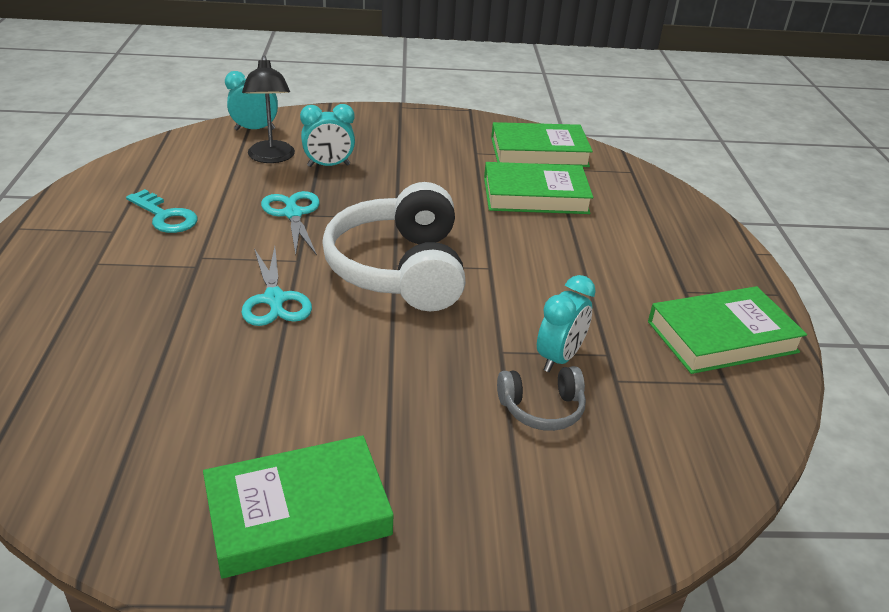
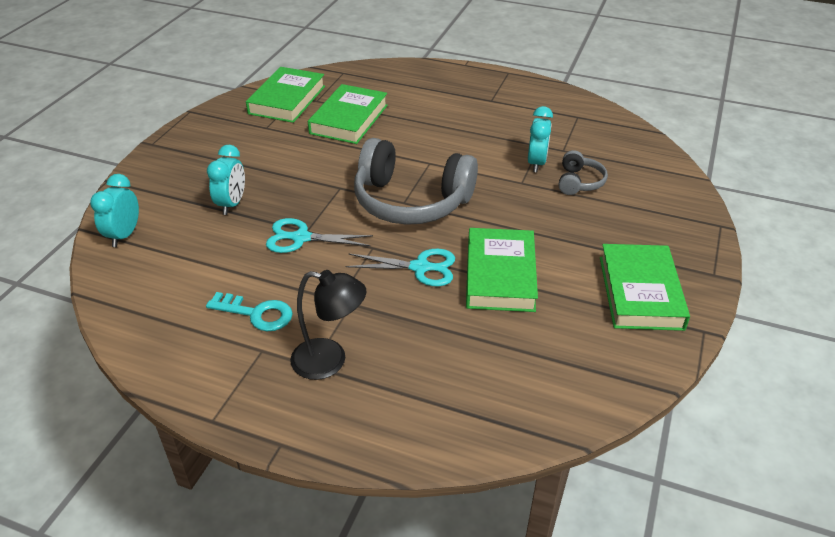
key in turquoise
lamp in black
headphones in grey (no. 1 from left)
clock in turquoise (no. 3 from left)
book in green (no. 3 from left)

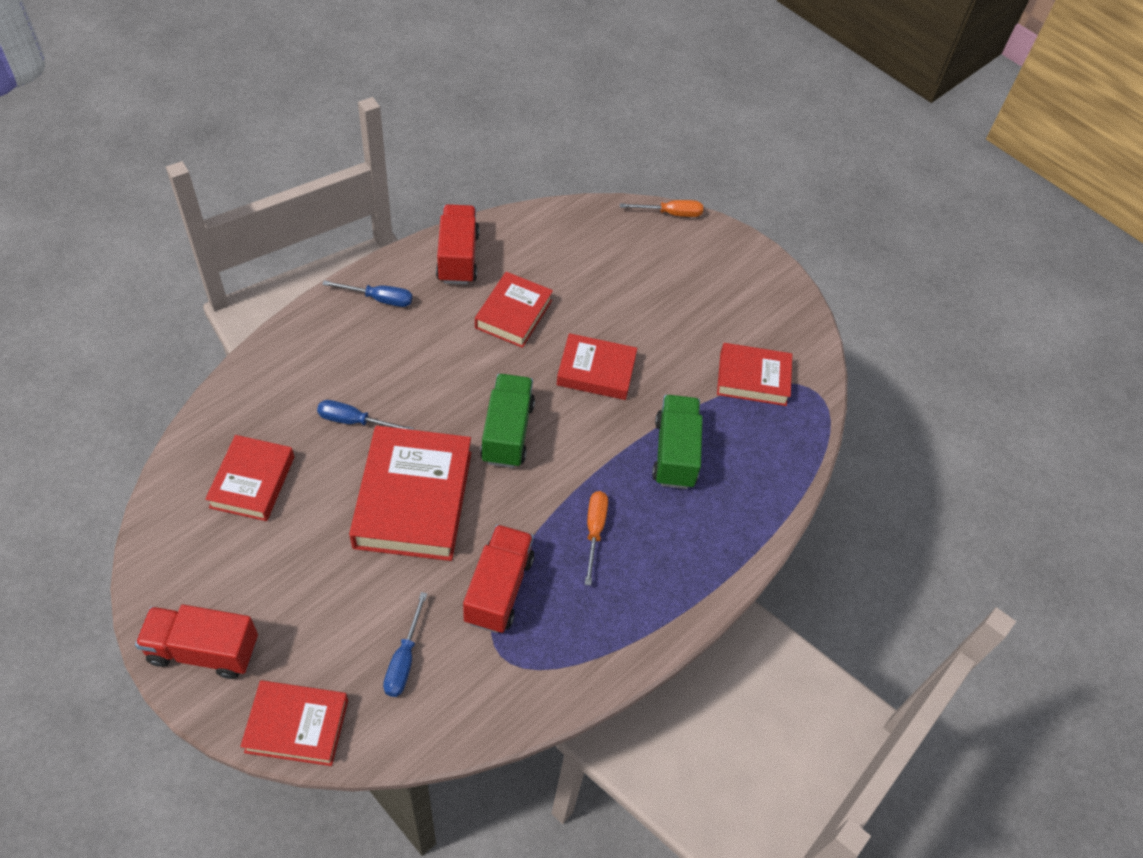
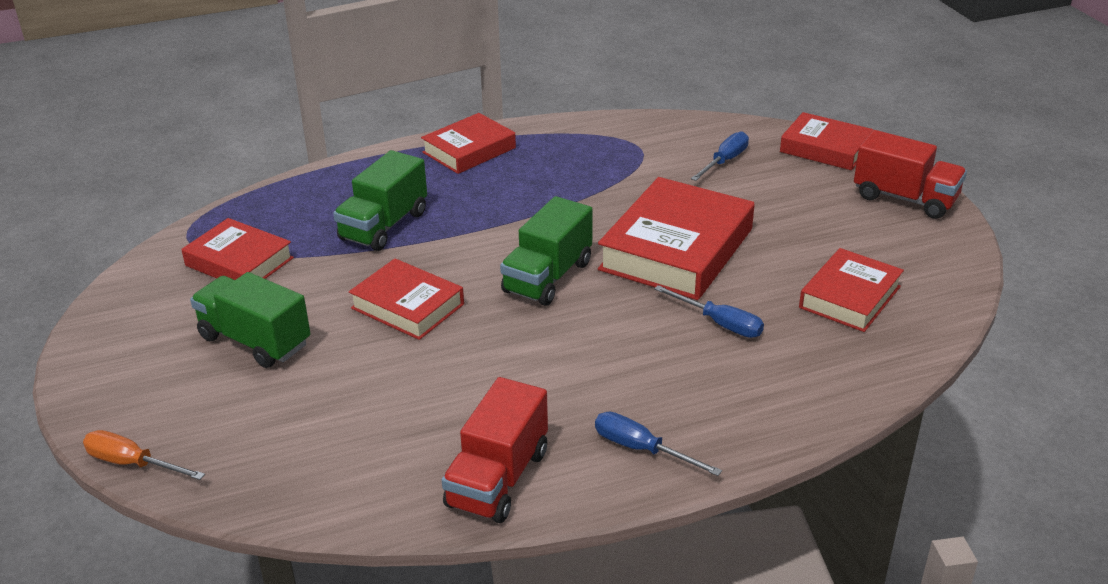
truck in red (no. 3 from left in the first image)
book in red (no. 3 from left)
screwdriver in orange (no. 1 from left in the first image)
truck in green (no. 1 from left)

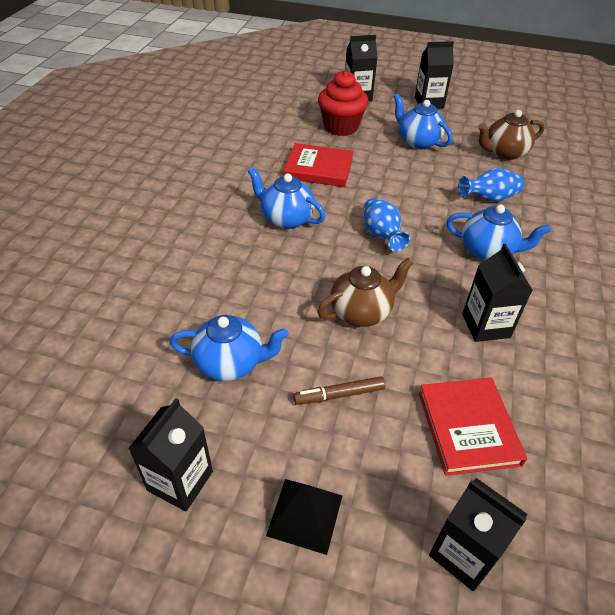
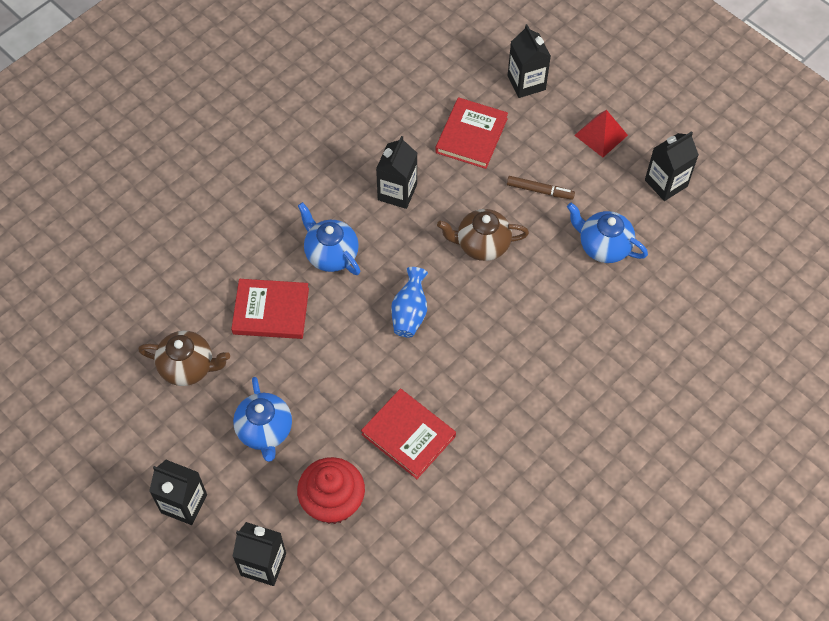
teapot in blue (no. 2 from left in the first image)
pyramid in red
book in red (no. 1 from left)

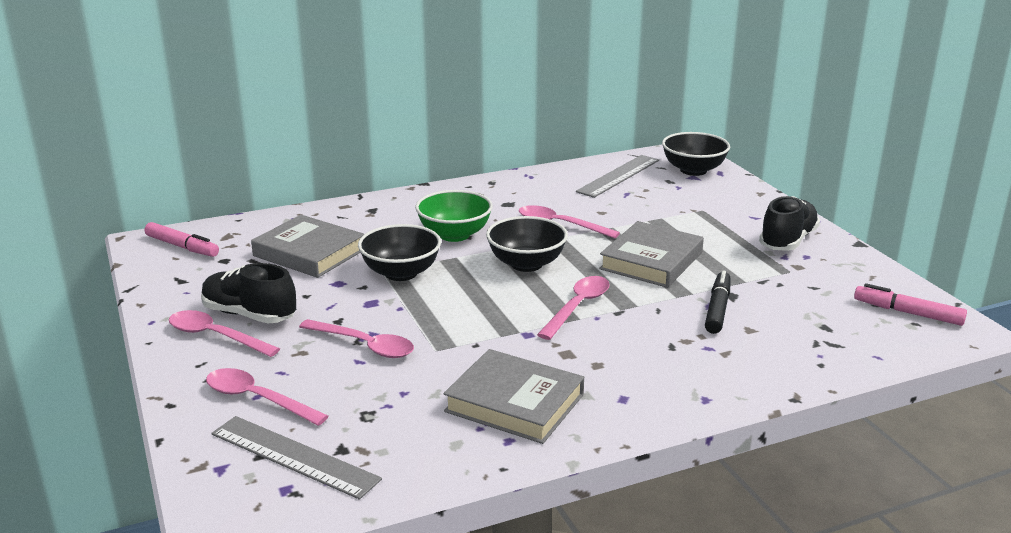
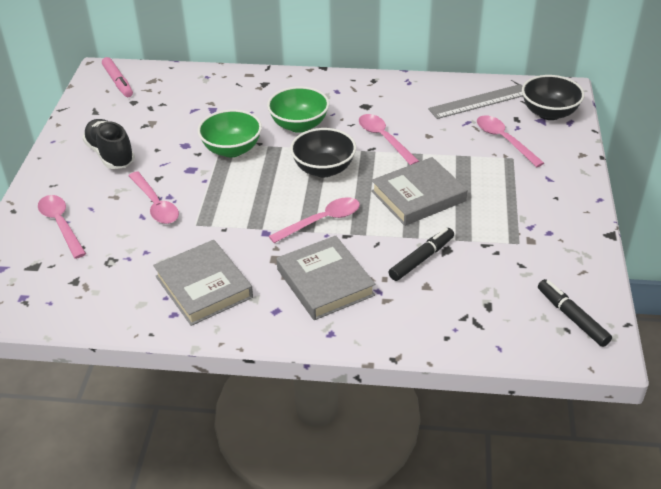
spoon in pink (no. 5 from left)
ruler in grey (no. 1 from left in the first image)
book in grey (no. 2 from left)
bowl in green (no. 1 from left)
shoe in black (no. 2 from left in the first image)
marker in black (no. 2 from left)

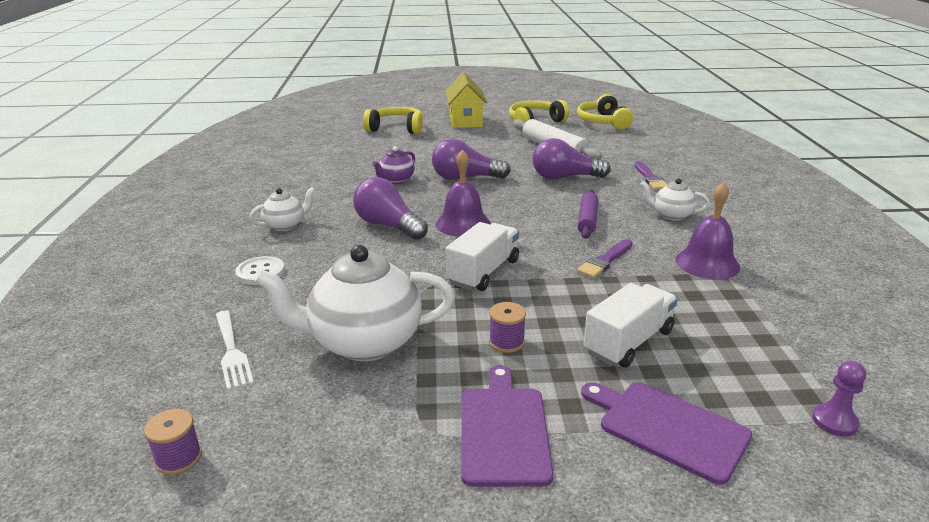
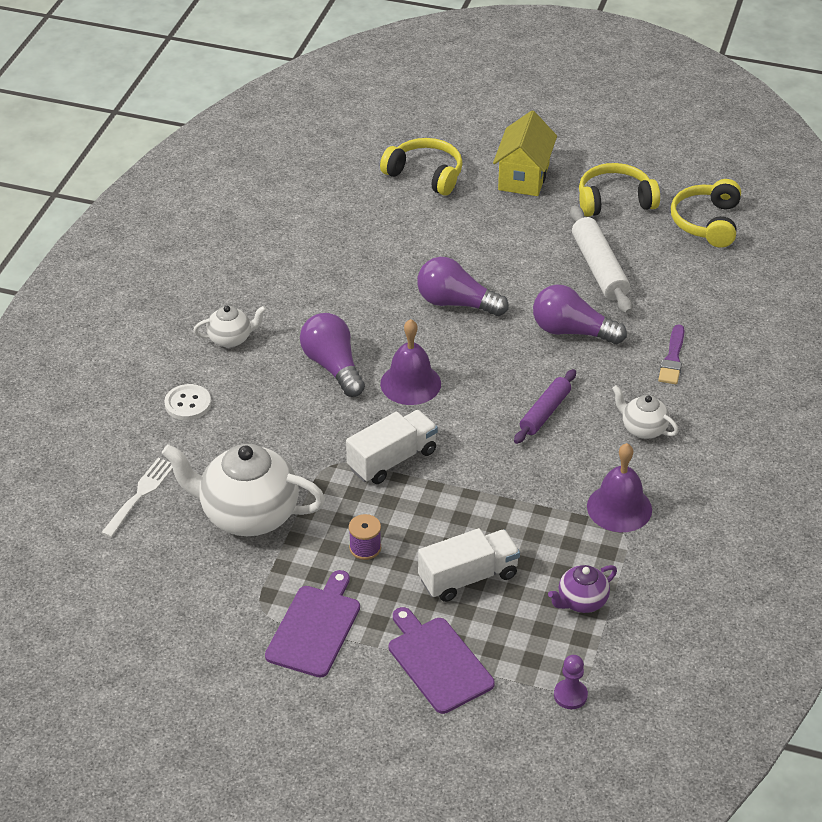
spool in purple (no. 1 from left in the first image)
fork in white
teapot in purple
brush in purple (no. 1 from left in the first image)

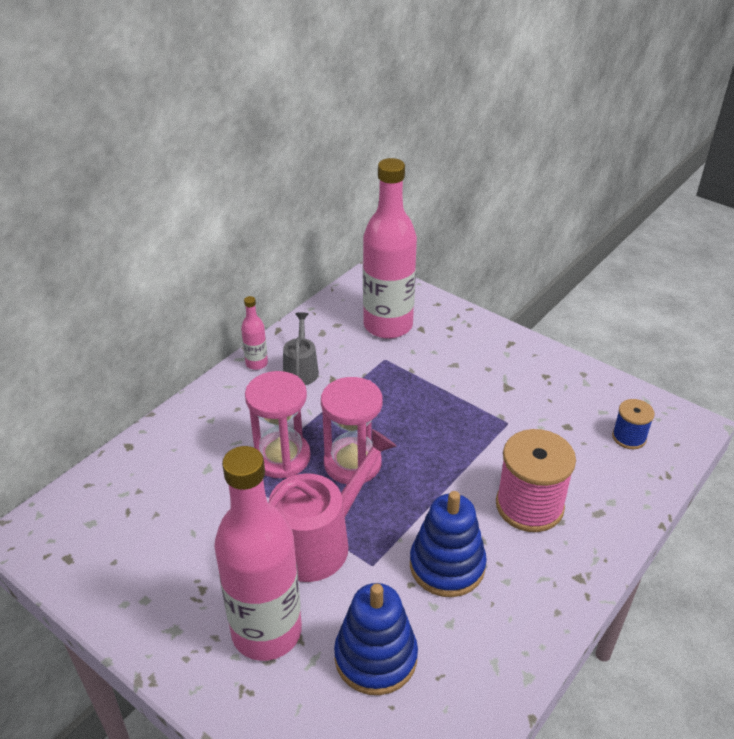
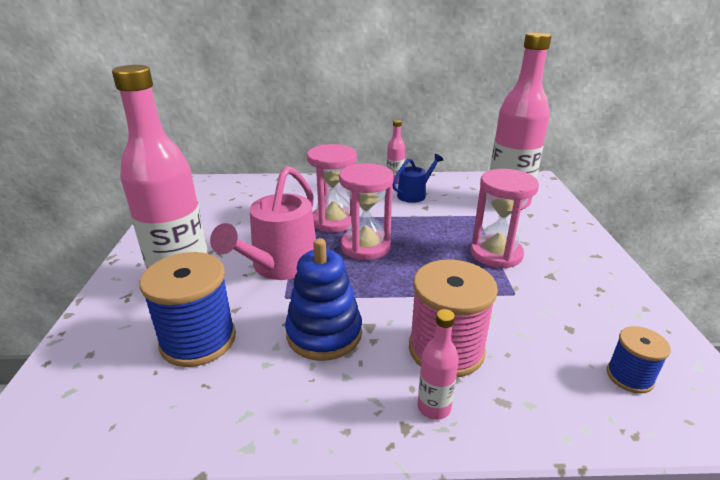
watering can in pink
watering can in blue
spool in blue (no. 1 from left)
bottle in pink (no. 3 from left)
hourglass in pink (no. 3 from left)

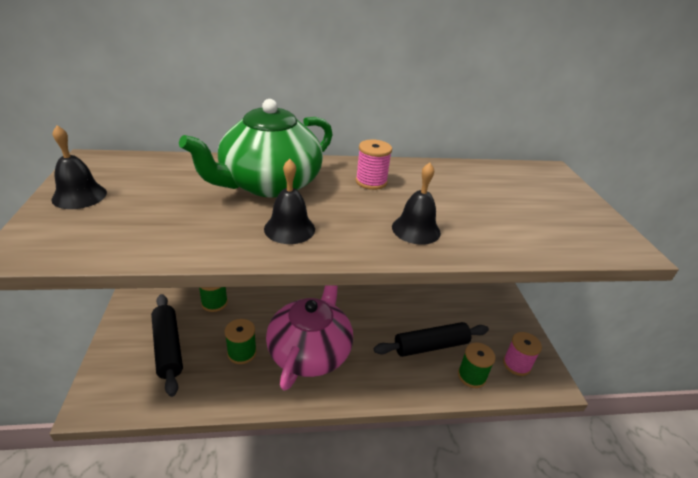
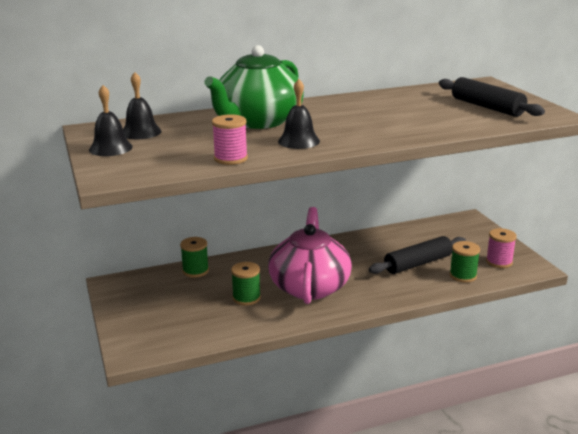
rolling pin in black (no. 2 from left)
spool in pink (no. 1 from left)
bell in black (no. 2 from left)

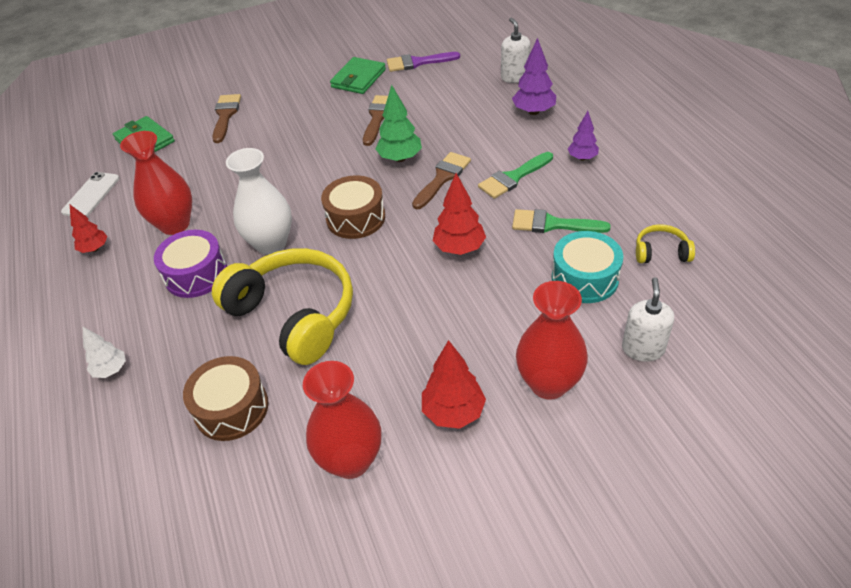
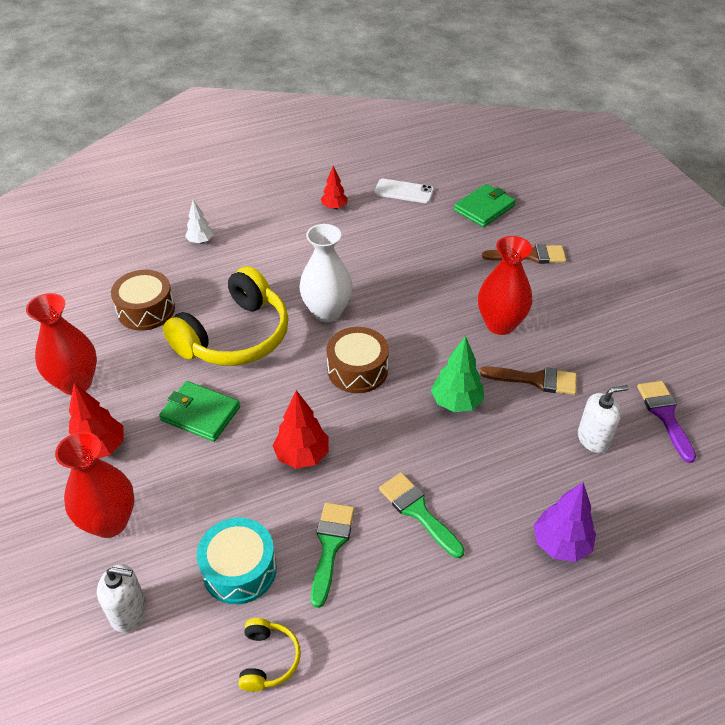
vase in red (no. 3 from left)
drum in purple
wallet in green (no. 1 from left)
brush in brown (no. 3 from left in the first image)
soap dispenser in white (no. 2 from left)
tree in purple (no. 2 from left in the first image)

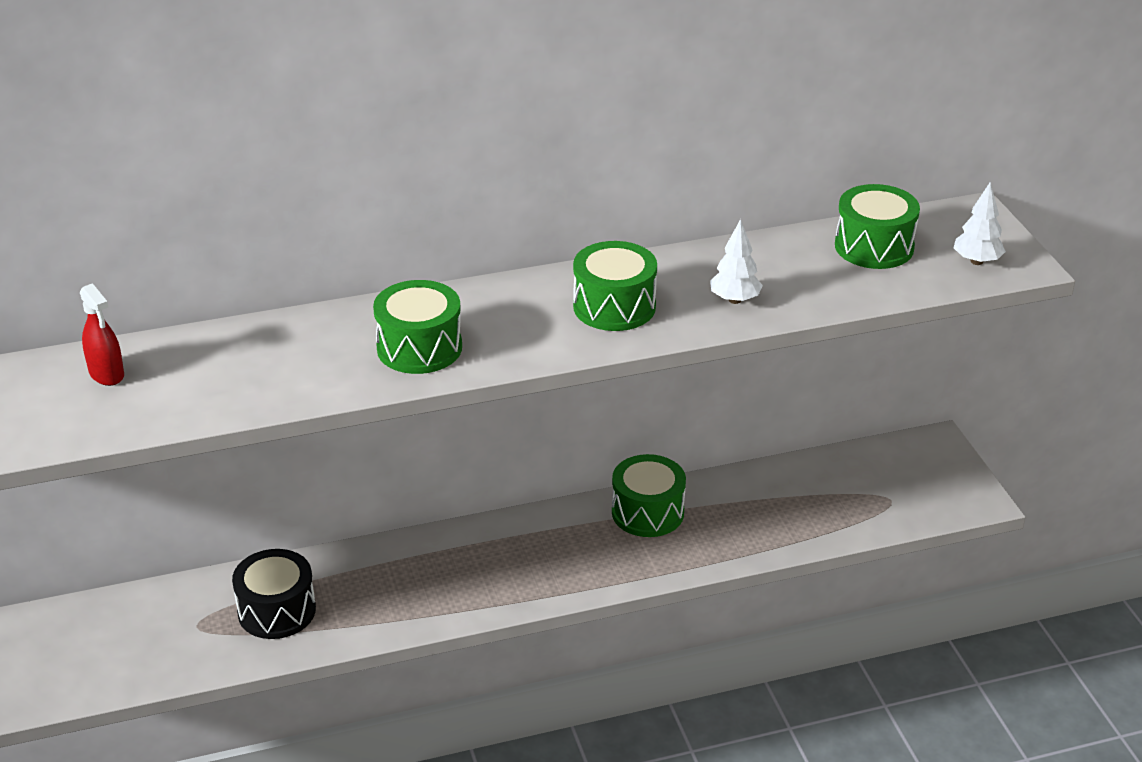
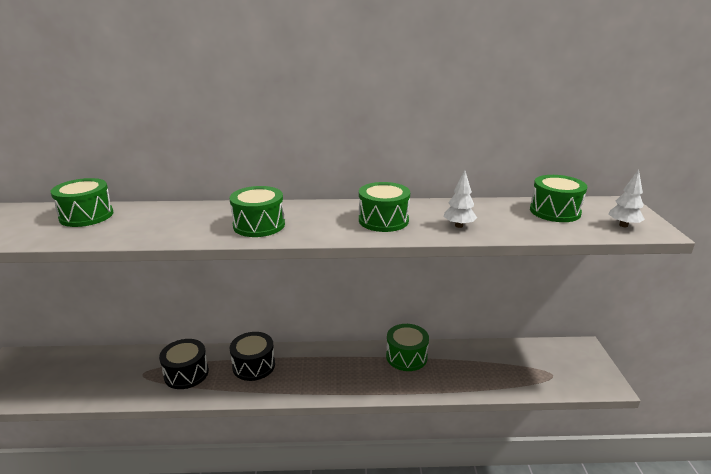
drum in green (no. 1 from left)
drum in black (no. 2 from left)

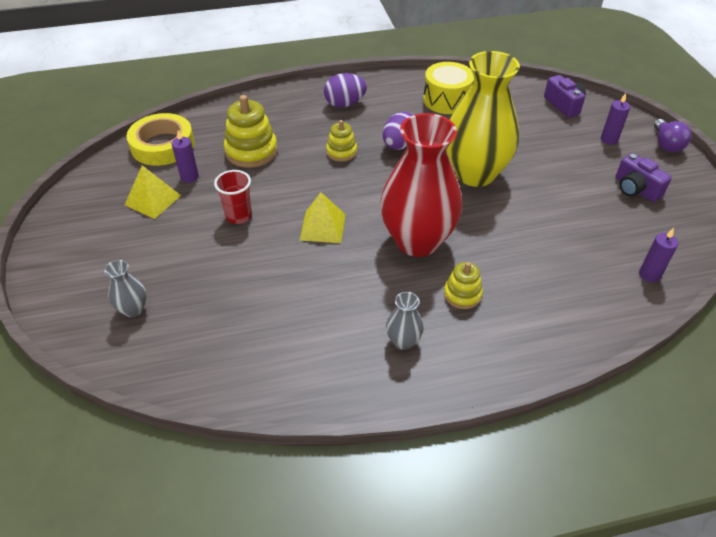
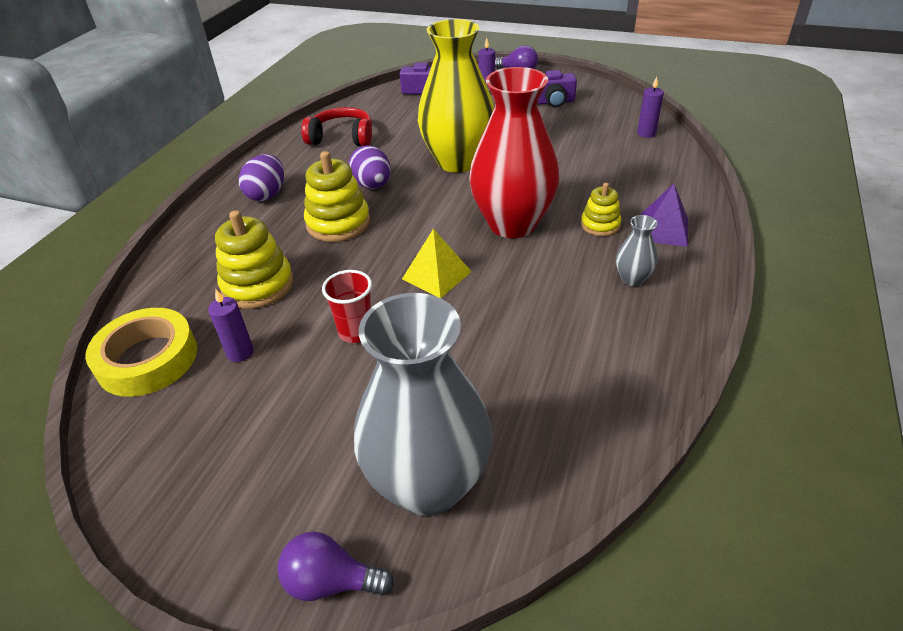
vase in grey (no. 1 from left)
pyramid in yellow (no. 1 from left in the first image)
stacking toy in yellow (no. 2 from left)
headphones in red
light bulb in purple (no. 1 from left)
pyramid in purple

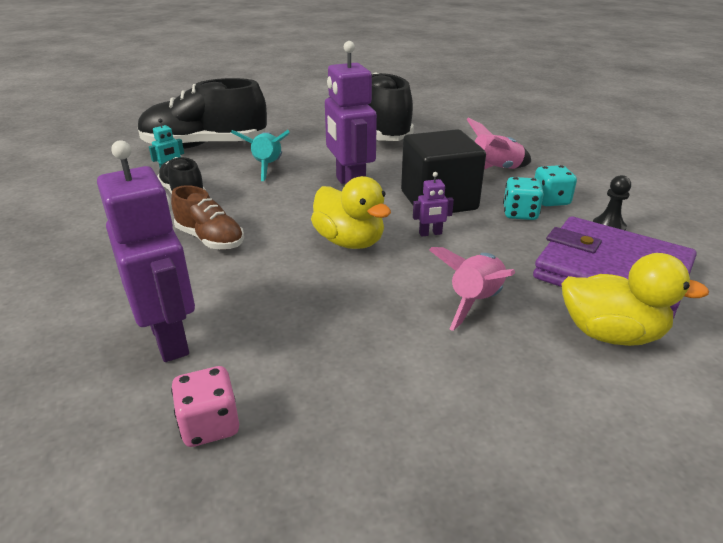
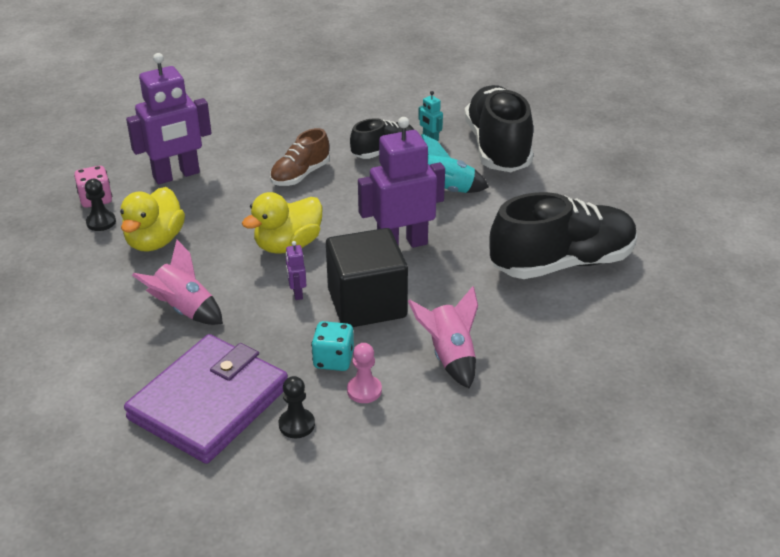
pawn in pink
duck in yellow (no. 1 from left)
pawn in black (no. 1 from left)

